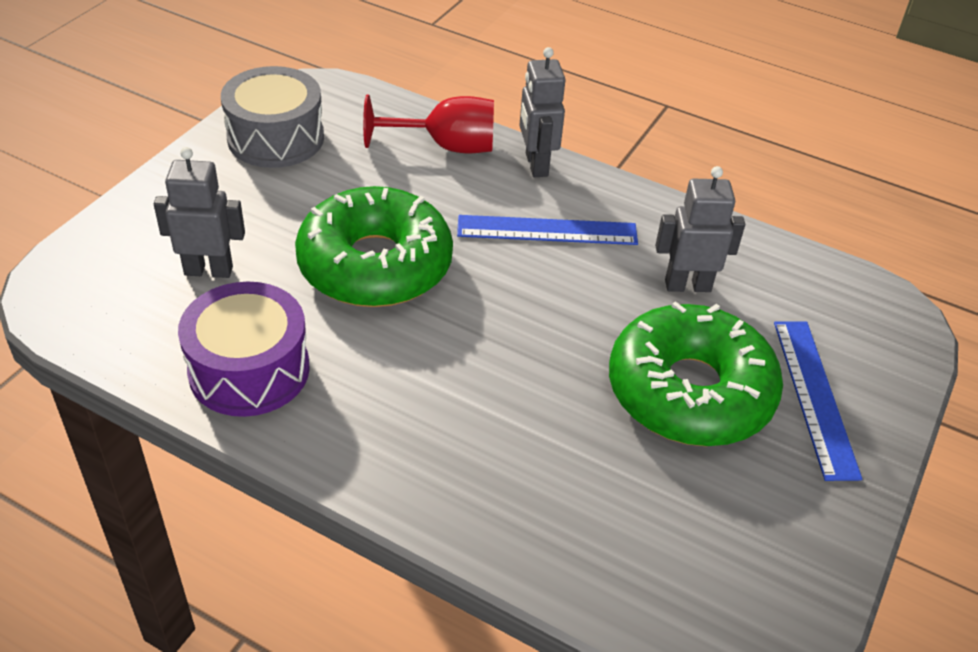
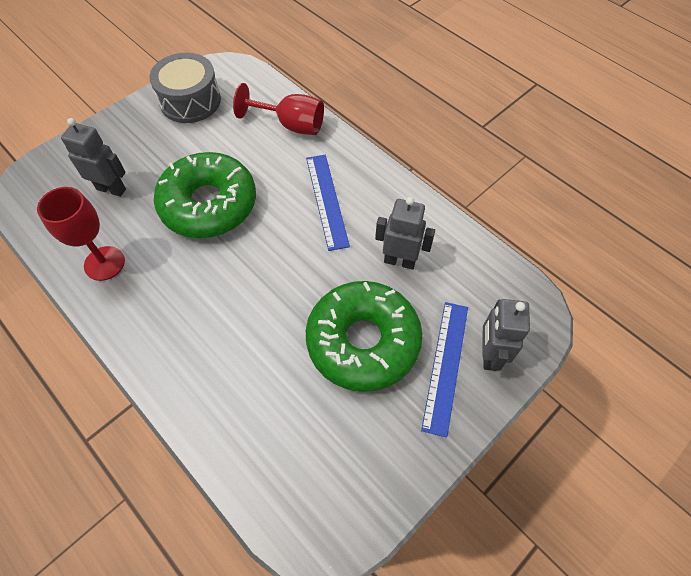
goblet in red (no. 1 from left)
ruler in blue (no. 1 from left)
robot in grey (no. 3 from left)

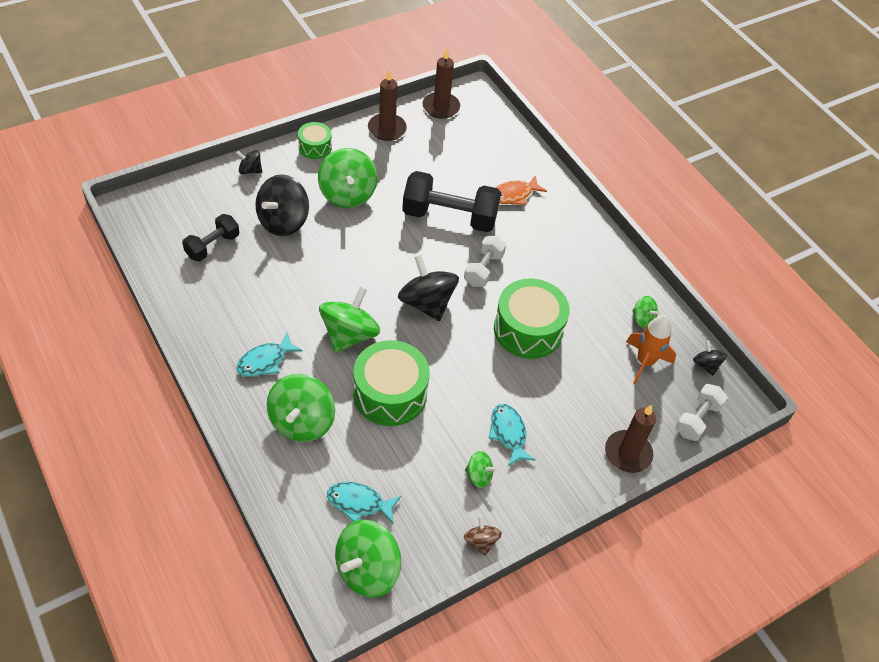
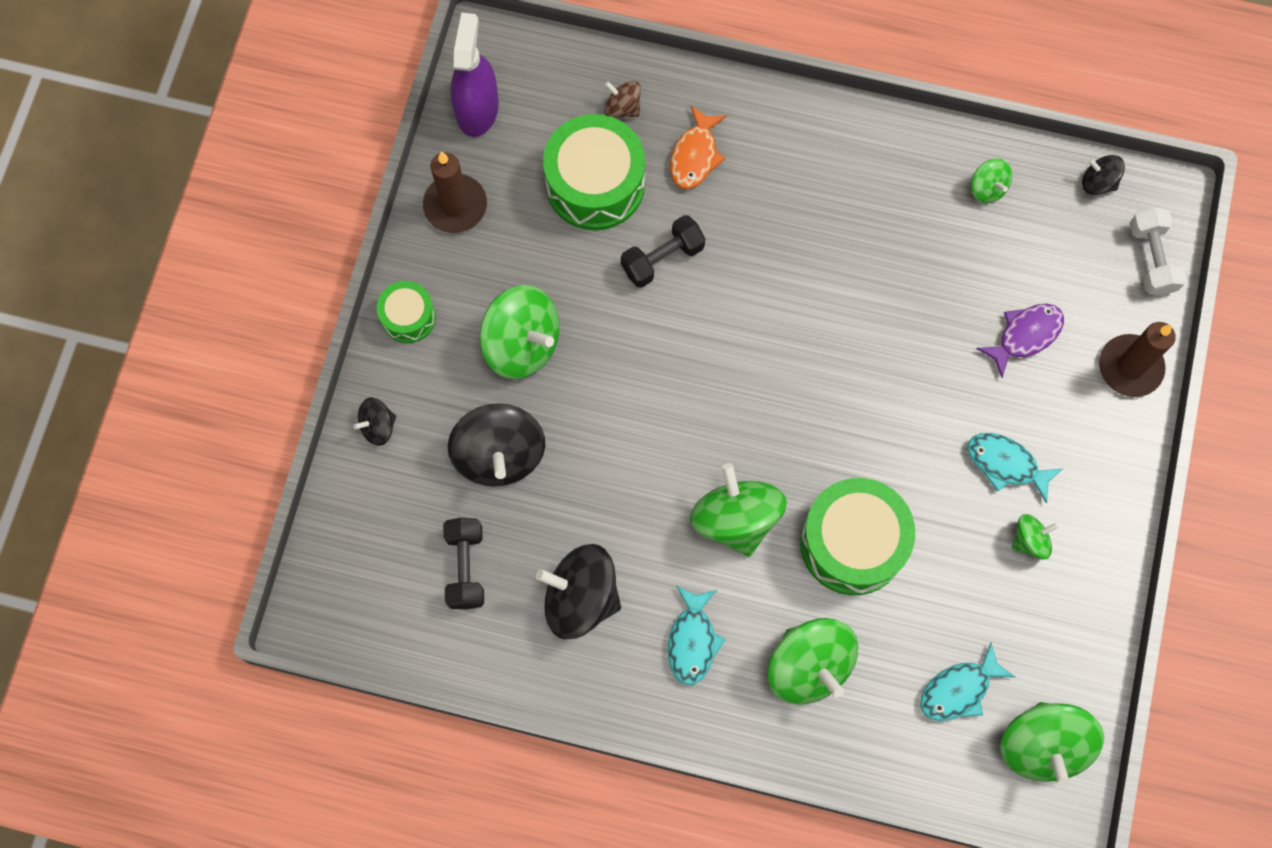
spinning top in black (no. 3 from left)
dumbbell in black (no. 2 from left)
spray bottle in purple
dumbbell in white (no. 1 from left in the first image)
spinning top in brown
drum in green (no. 2 from left)
rocket in orange
spinning top in green (no. 4 from left)
fish in purple

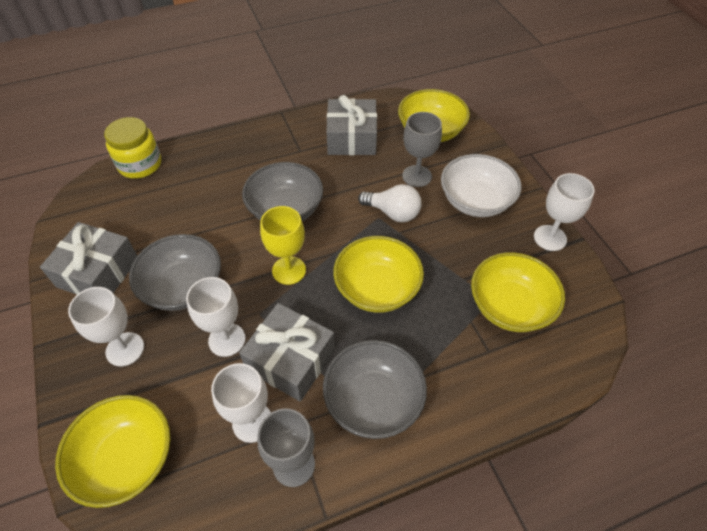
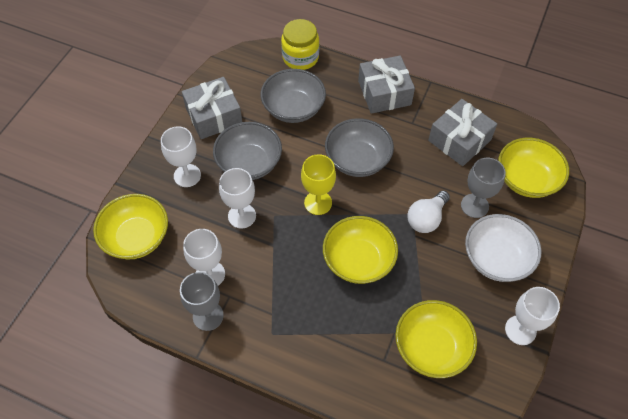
gift in grey (no. 2 from left)
bowl in grey (no. 2 from left)
light bulb in white

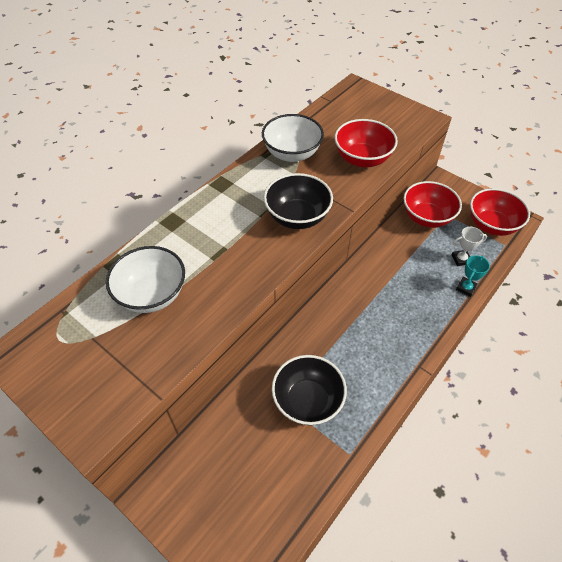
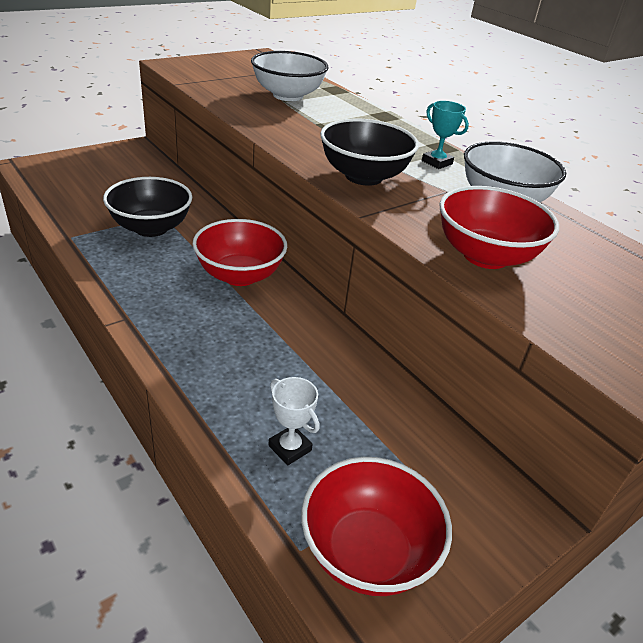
bowl in red (no. 1 from left)
trophy in white
trophy in turquoise

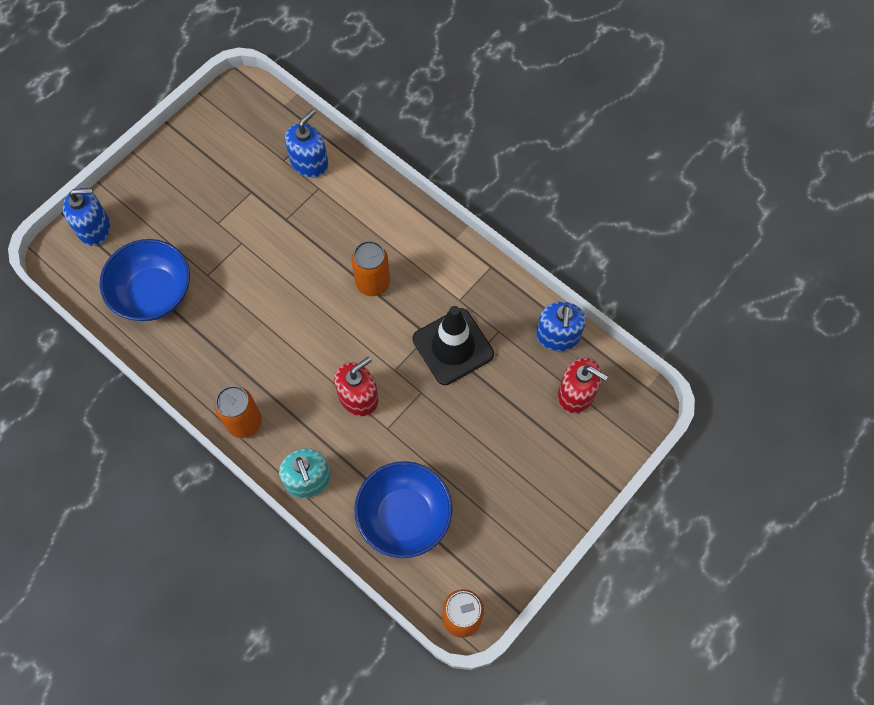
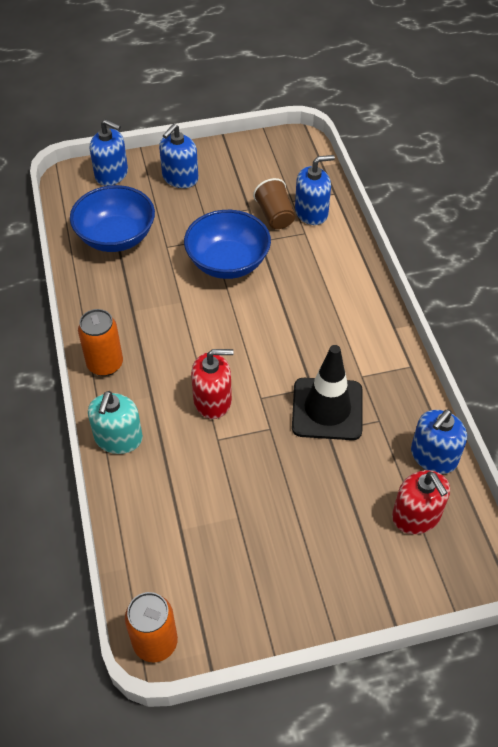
can in orange (no. 2 from left in the first image)
bowl in blue (no. 2 from left)
soap dispenser in blue (no. 2 from left)
cup in brown

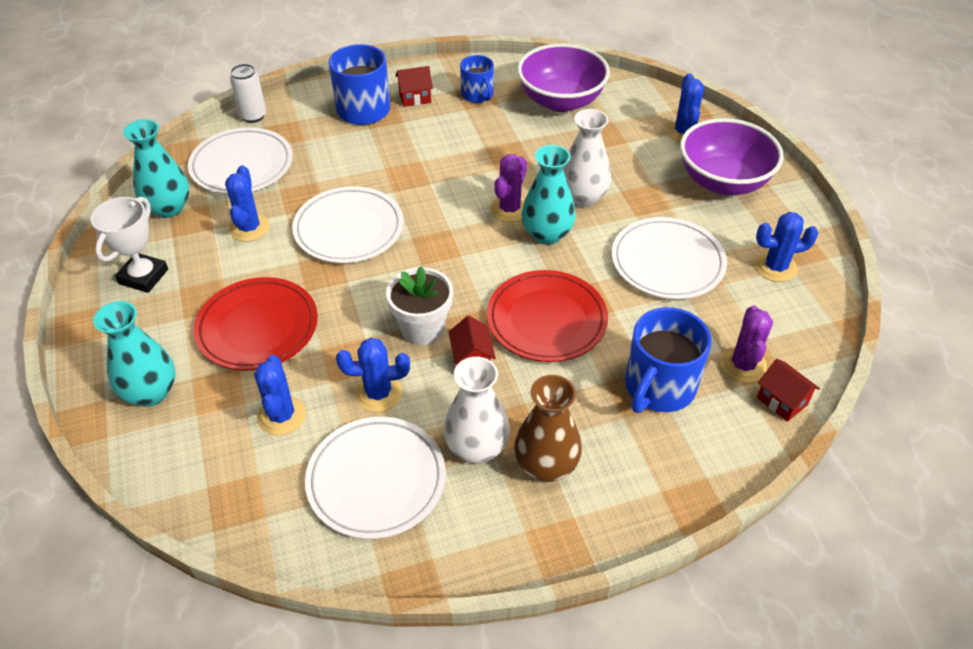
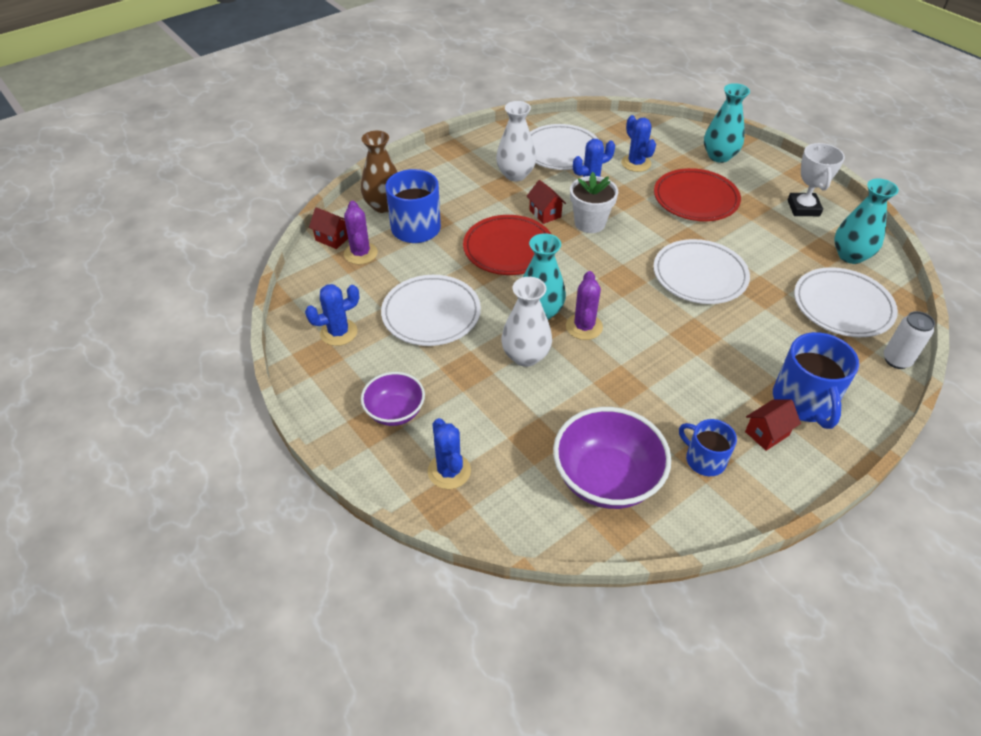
cactus in blue (no. 1 from left in the first image)
vase in brown
bowl in purple (no. 1 from left)

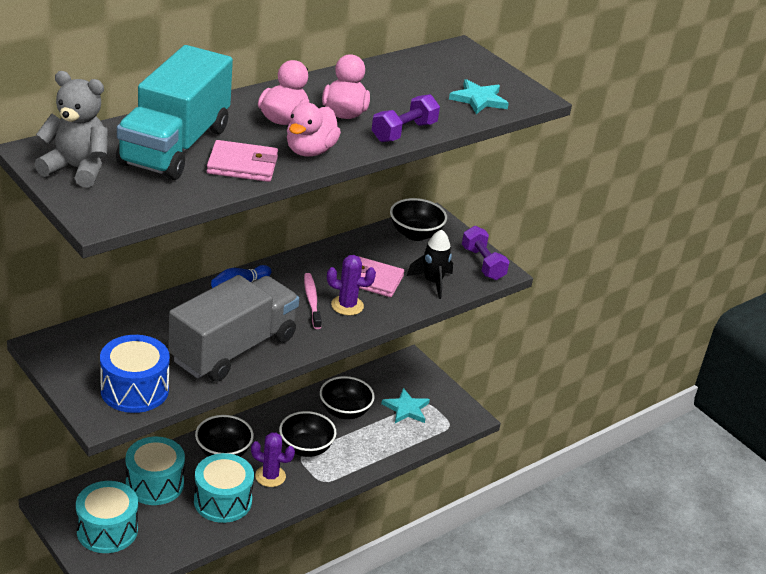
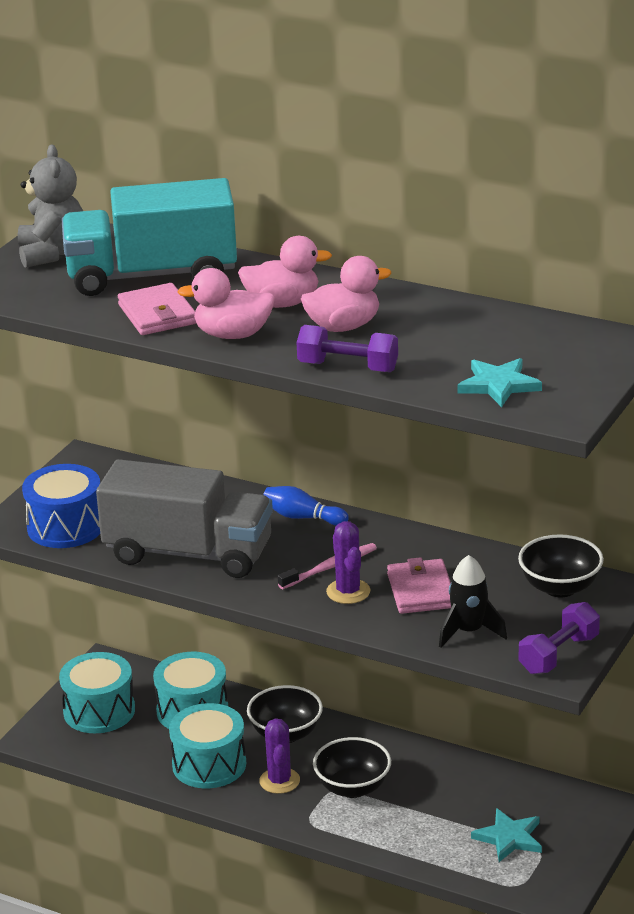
bowl in black (no. 3 from left in the first image)

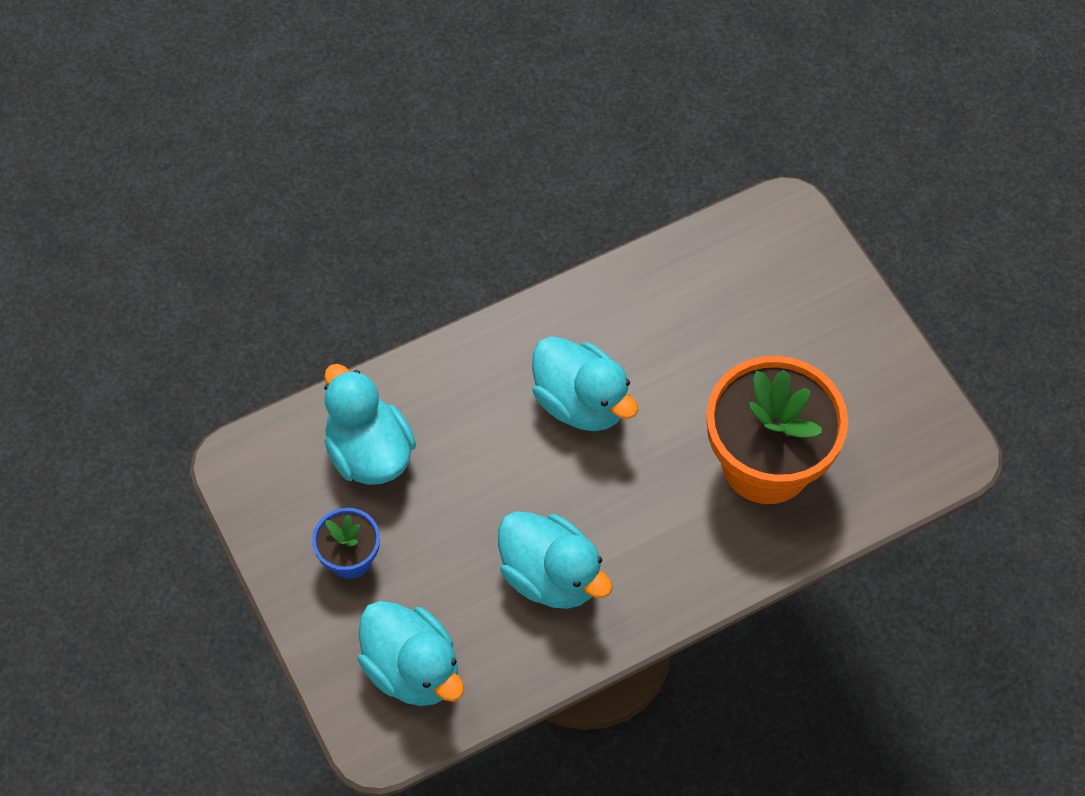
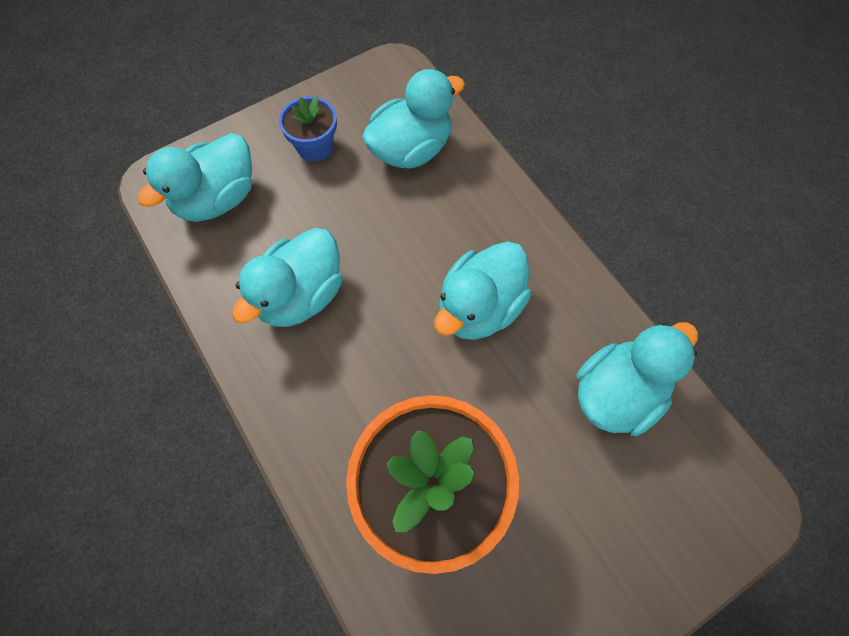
duck in turquoise (no. 5 from left)

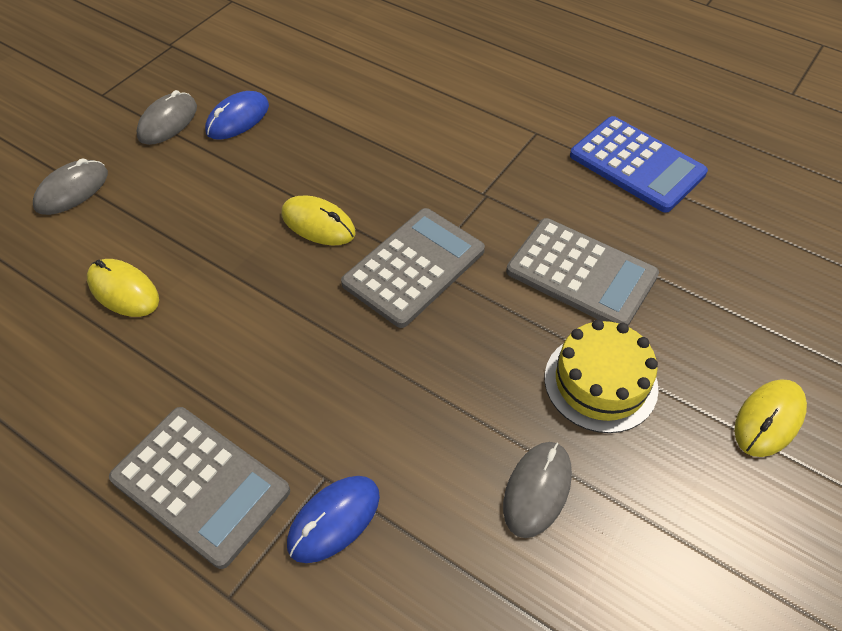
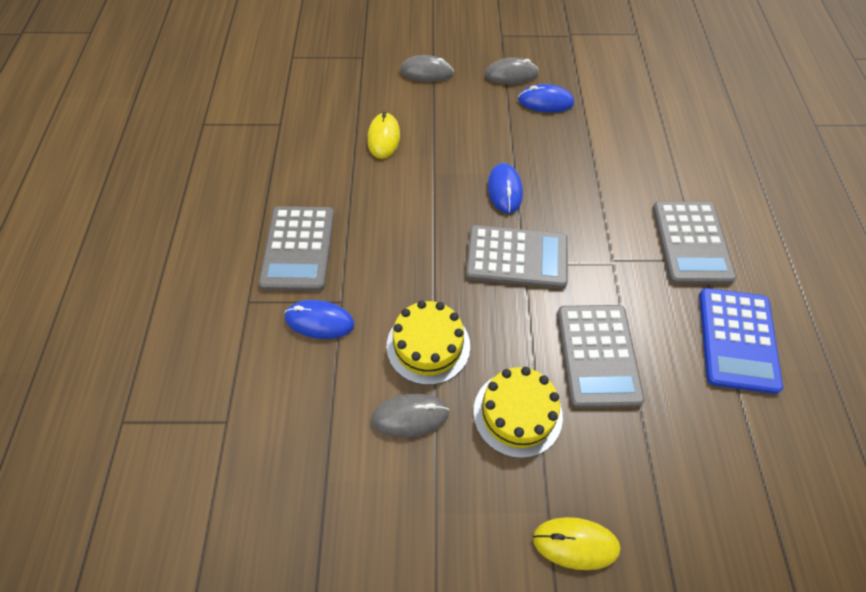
mouse in blue (no. 2 from left)
cake in yellow (no. 1 from left)
calculator in grey (no. 4 from left)

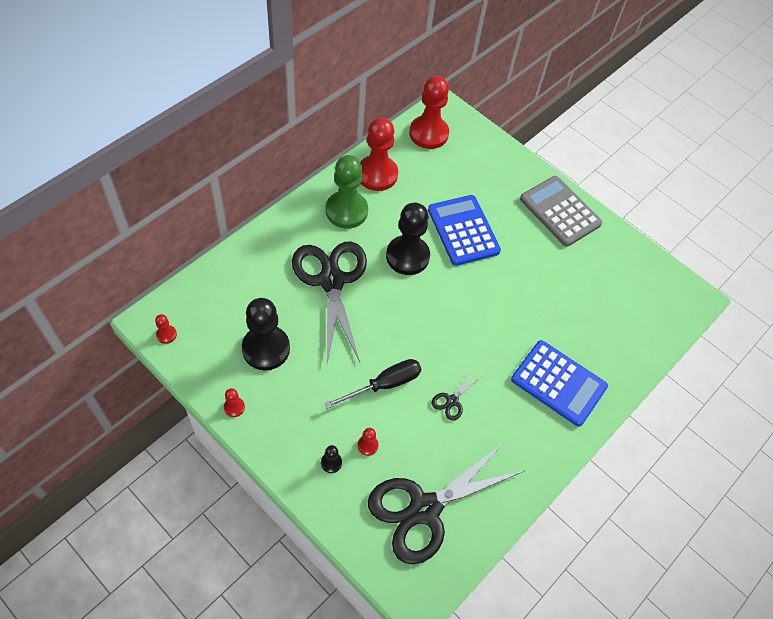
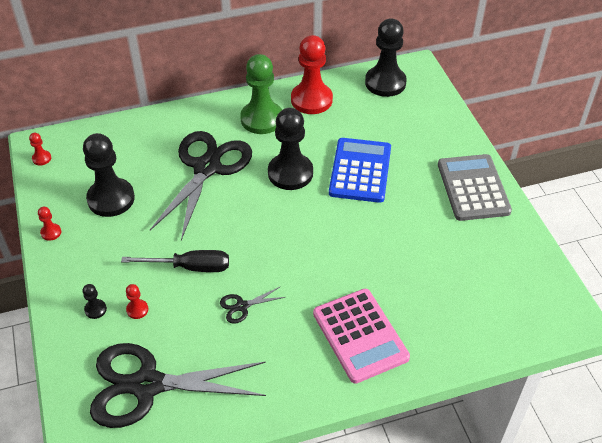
pawn in black (no. 4 from left)
calculator in pink

